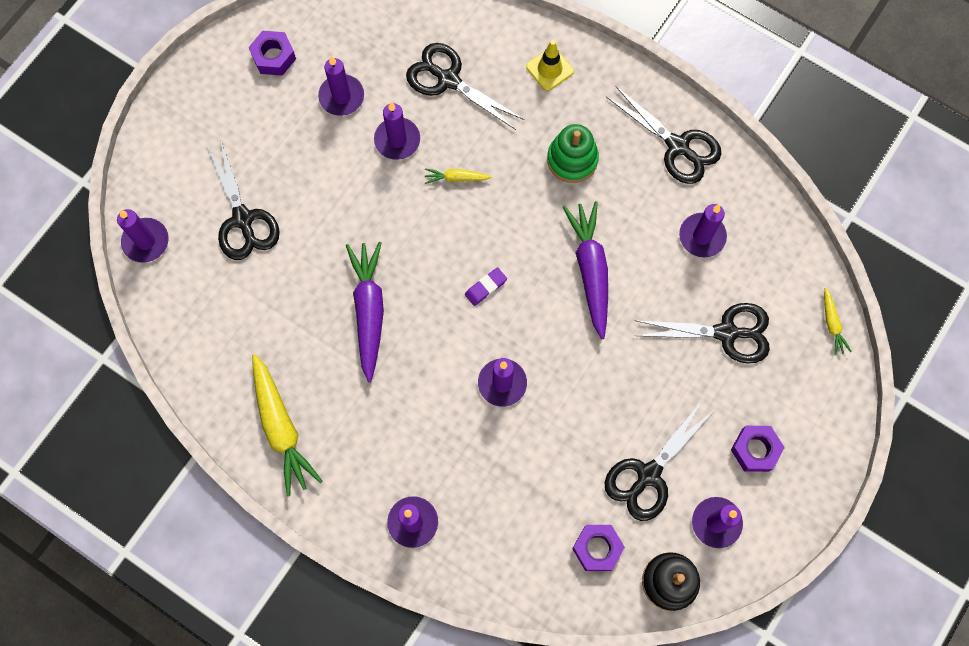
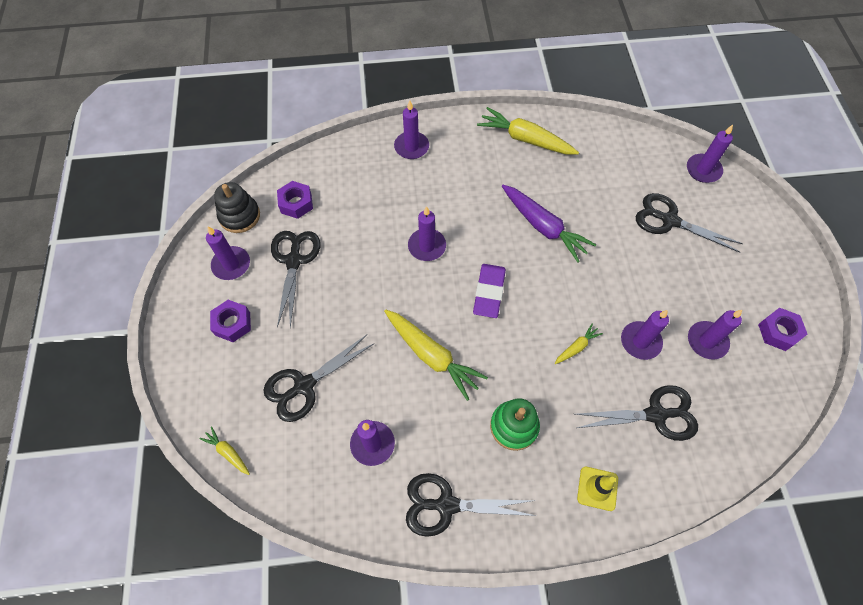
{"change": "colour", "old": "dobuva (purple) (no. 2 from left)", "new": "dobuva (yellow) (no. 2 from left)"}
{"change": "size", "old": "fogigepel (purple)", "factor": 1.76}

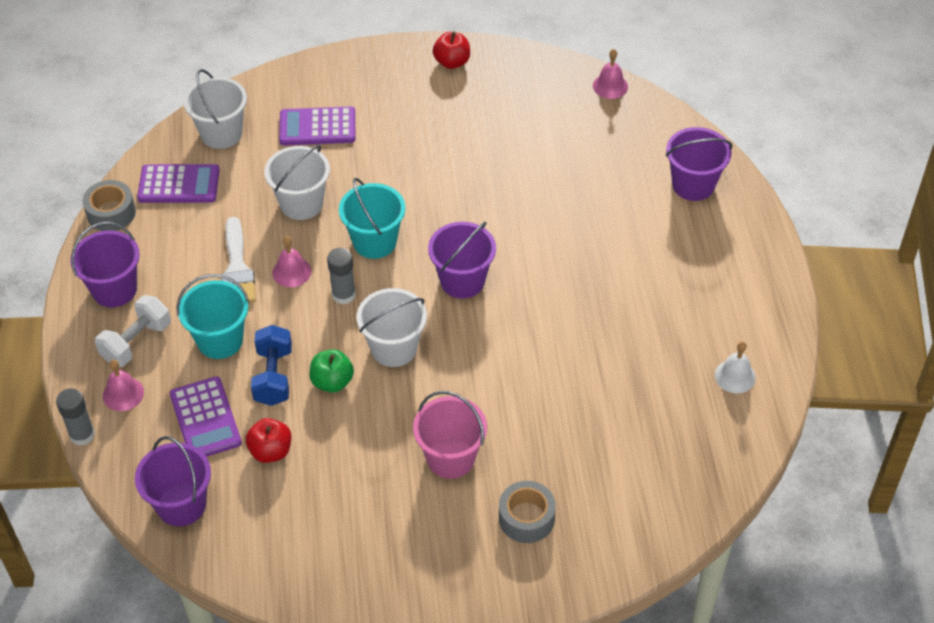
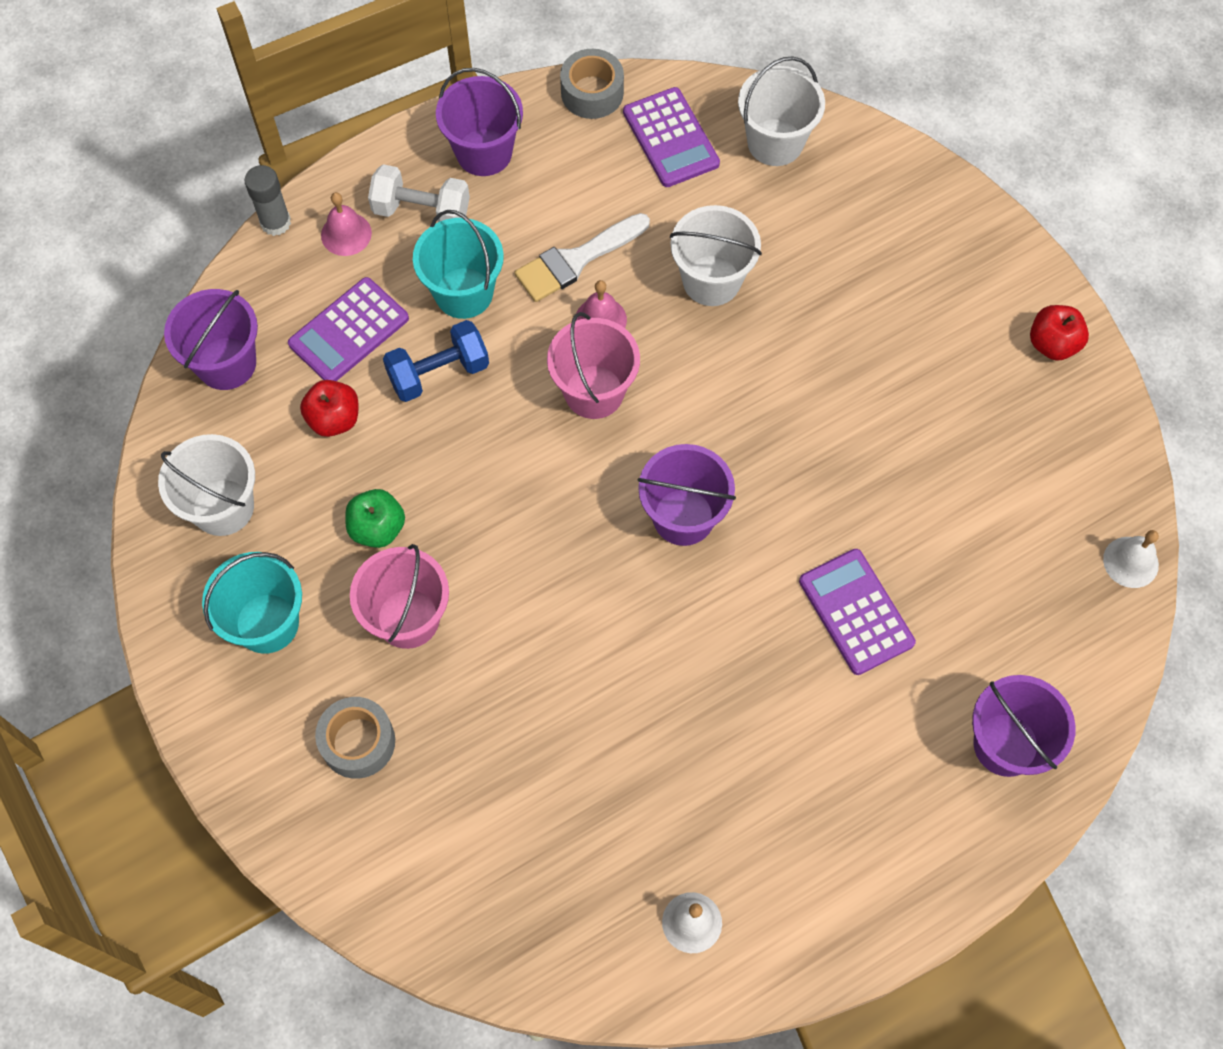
{"change": "colour", "old": "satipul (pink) (no. 3 from left)", "new": "satipul (white) (no. 2 from left)"}
{"change": "relocated", "old": "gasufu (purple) (no. 3 from left)"}
{"change": "relocated", "old": "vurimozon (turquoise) (no. 2 from left in the first image)", "new": "vurimozon (turquoise) (no. 1 from left)"}
{"change": "exchanged", "old": "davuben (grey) (no. 2 from left)", "new": "vurimozon (pink) (no. 2 from left)"}
{"change": "relocated", "old": "vurimozon (white) (no. 3 from left in the first image)", "new": "vurimozon (white) (no. 1 from left)"}
{"change": "relocated", "old": "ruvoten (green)"}

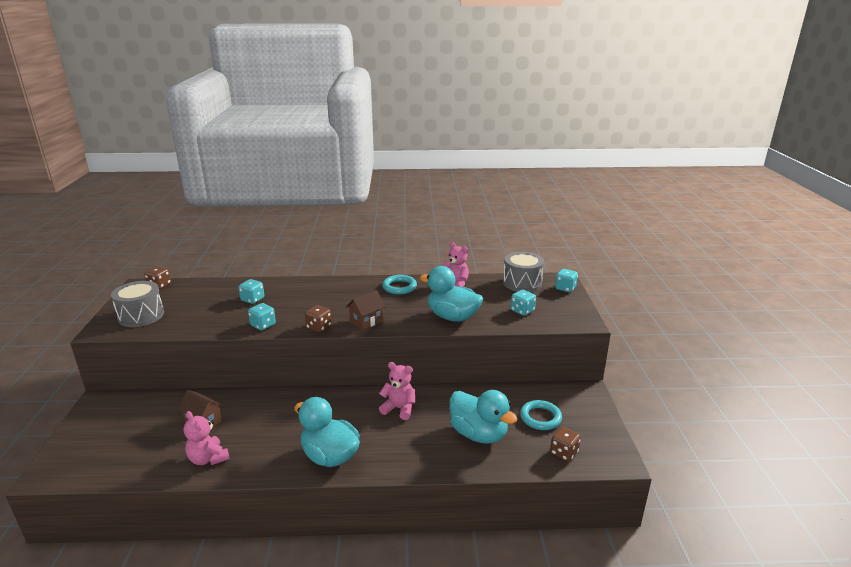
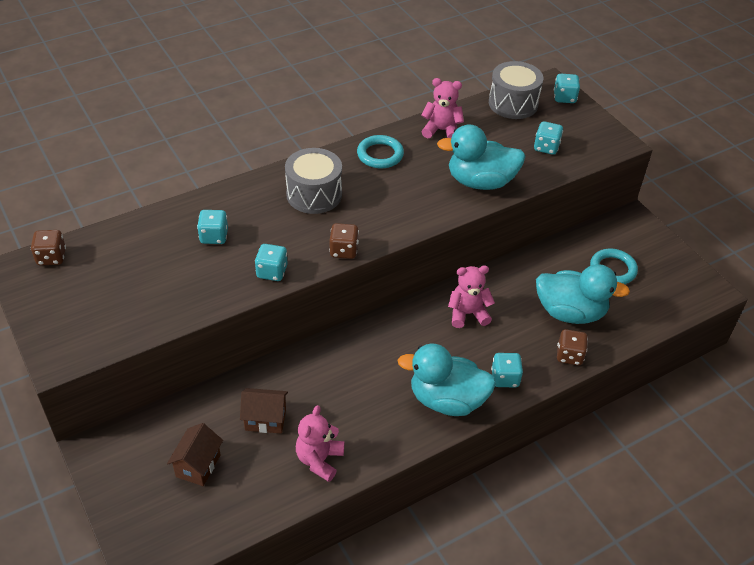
{"change": "relocated", "old": "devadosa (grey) (no. 1 from left)"}
{"change": "relocated", "old": "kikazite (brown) (no. 2 from left in the first image)", "new": "kikazite (brown) (no. 1 from left)"}
{"change": "spun", "old": "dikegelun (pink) (no. 1 from left)", "degrees": 90}
{"change": "relocated", "old": "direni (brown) (no. 3 from left)"}
{"change": "appeared", "new": "direni (turquoise) (no. 3 from left)"}

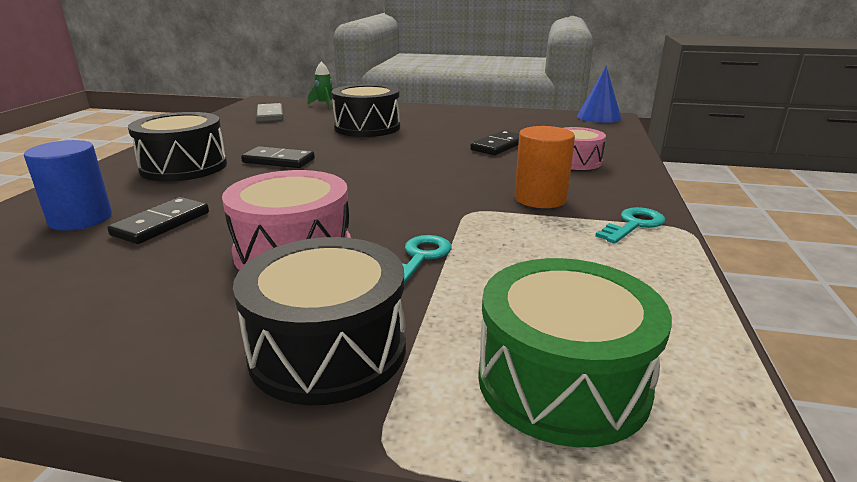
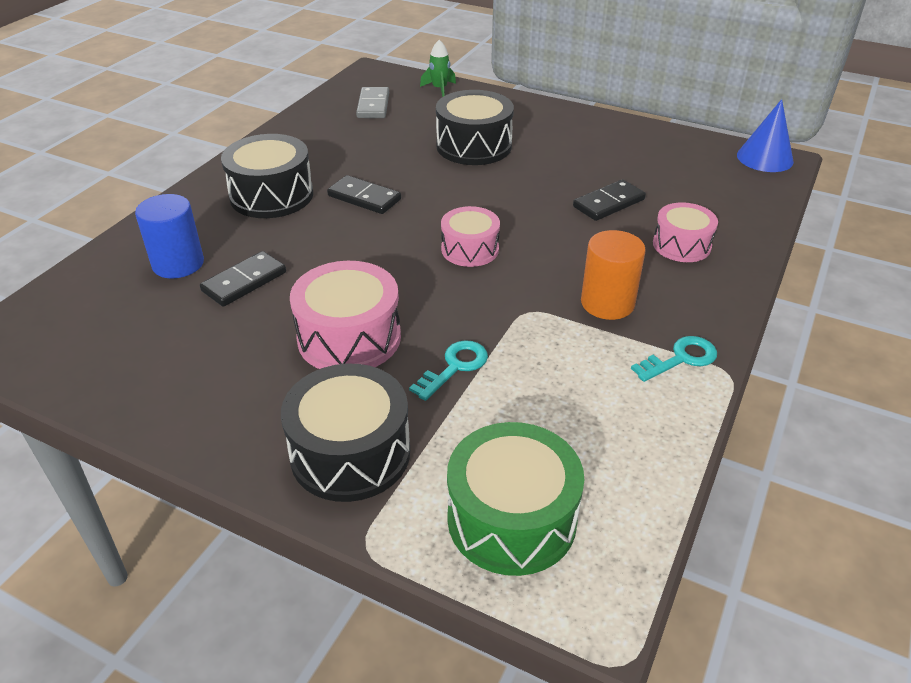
{"change": "appeared", "new": "devadosa (pink) (no. 2 from left)"}

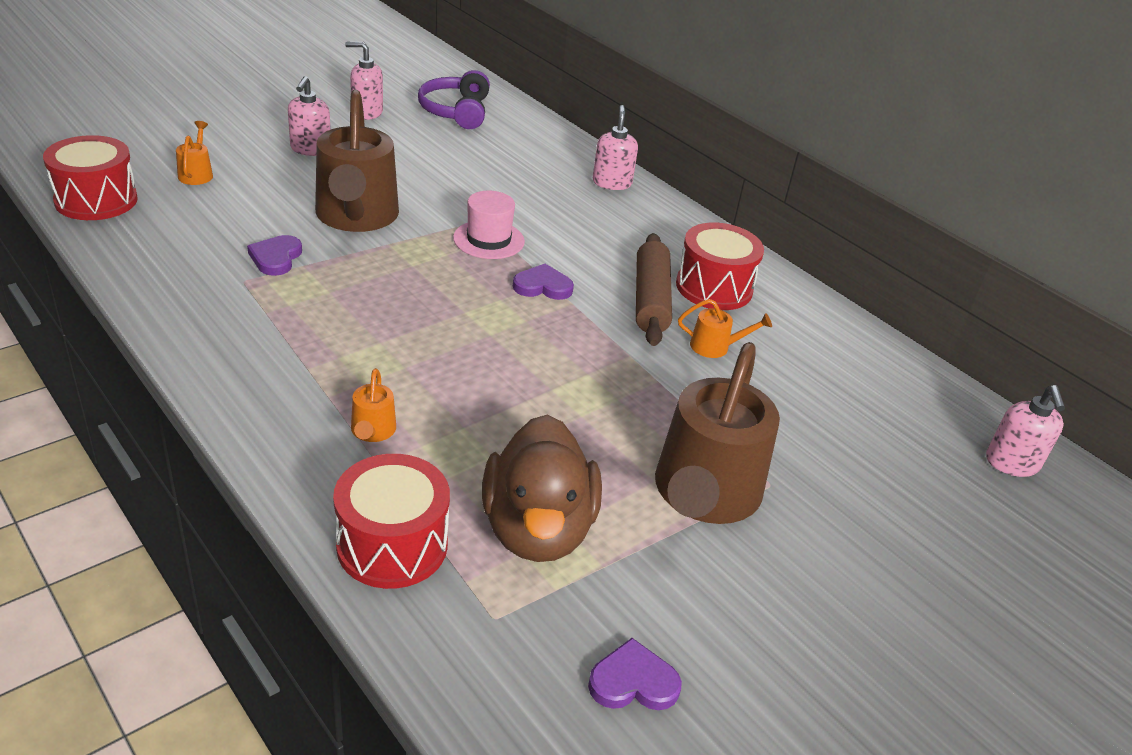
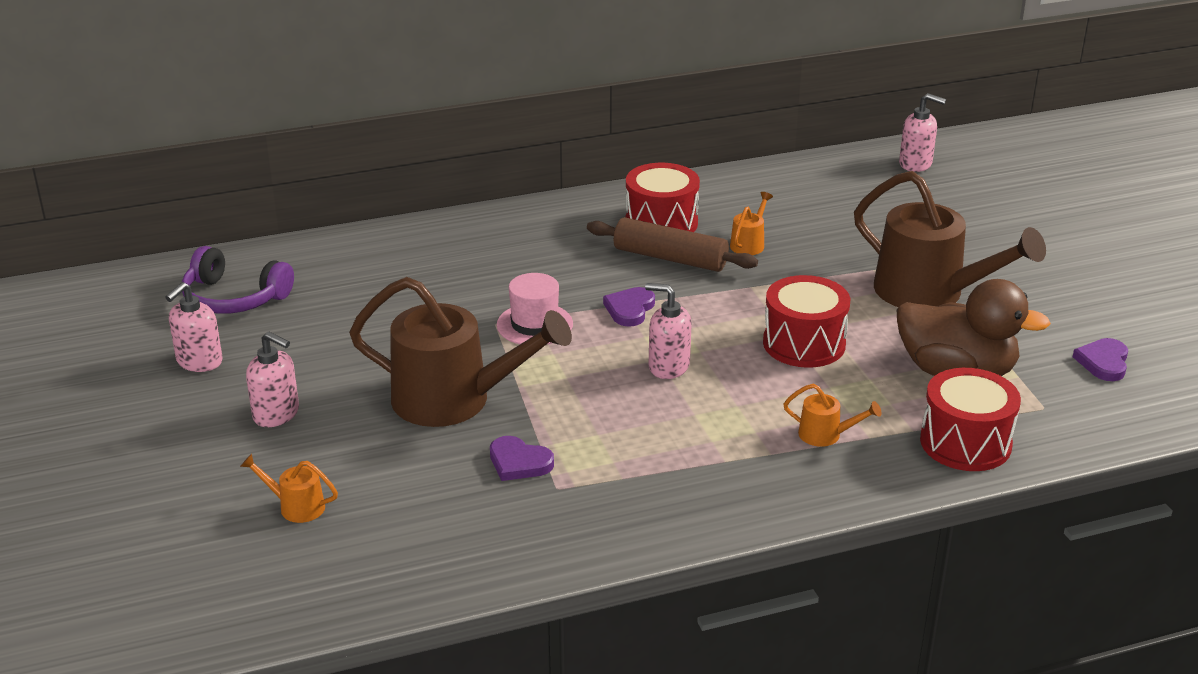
{"change": "relocated", "old": "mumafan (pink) (no. 3 from left)"}
{"change": "relocated", "old": "devadosa (red) (no. 1 from left in the first image)", "new": "devadosa (red) (no. 2 from left)"}

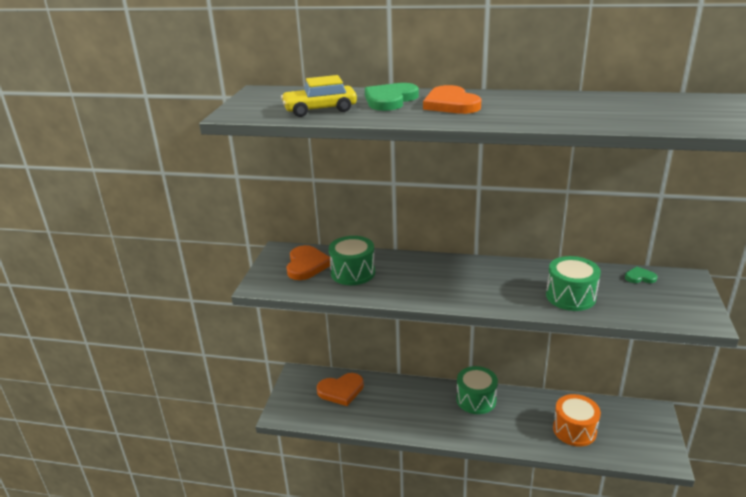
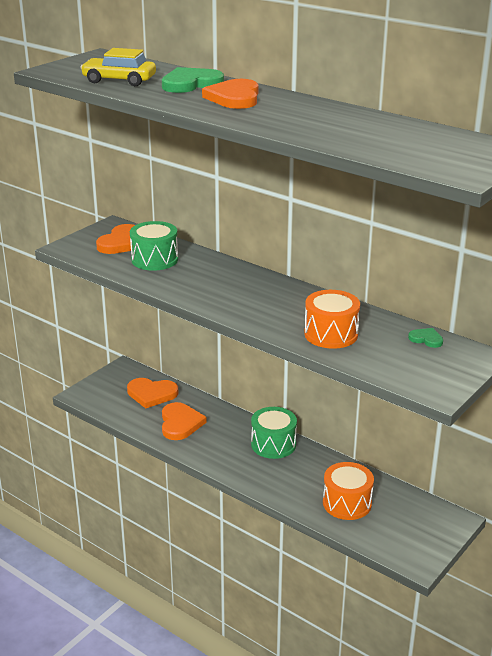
{"change": "colour", "old": "devadosa (green) (no. 3 from left)", "new": "devadosa (orange) (no. 1 from left)"}
{"change": "appeared", "new": "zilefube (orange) (no. 3 from left)"}

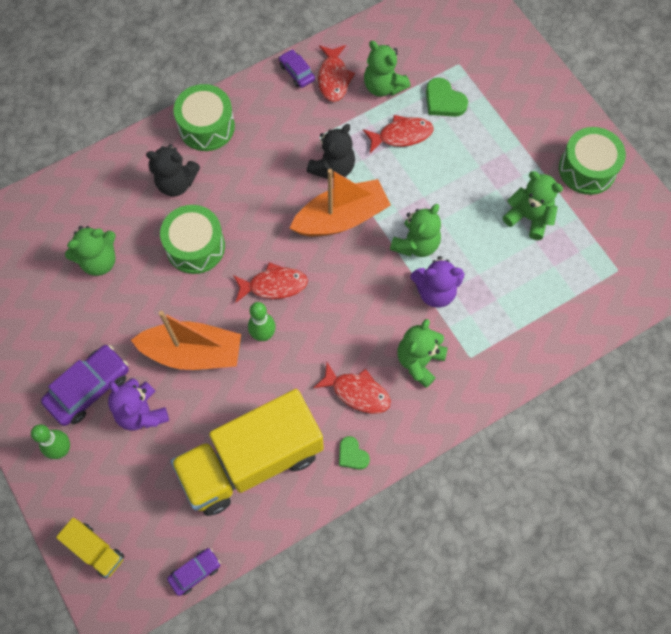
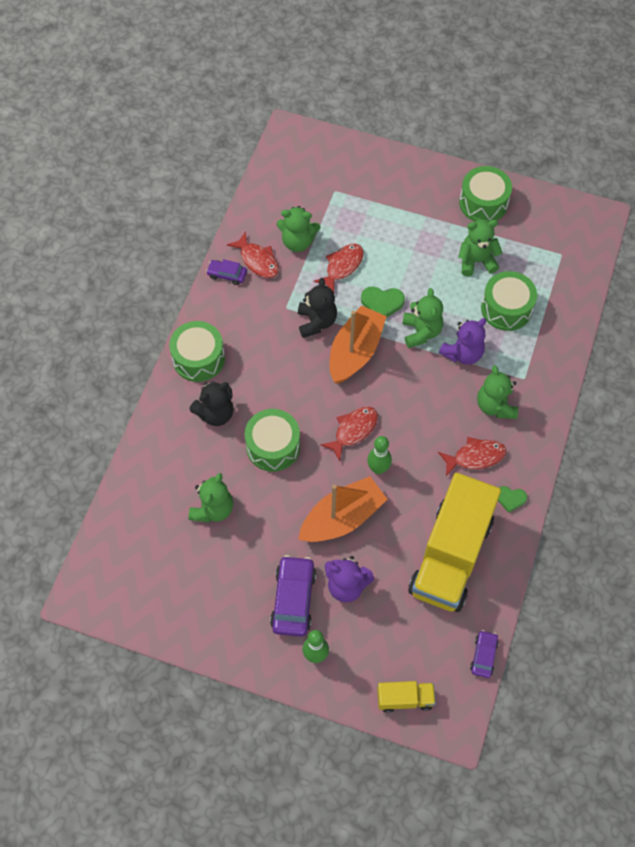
{"change": "relocated", "old": "zilefube (green) (no. 2 from left in the first image)", "new": "zilefube (green) (no. 1 from left)"}
{"change": "appeared", "new": "devadosa (green) (no. 4 from left)"}

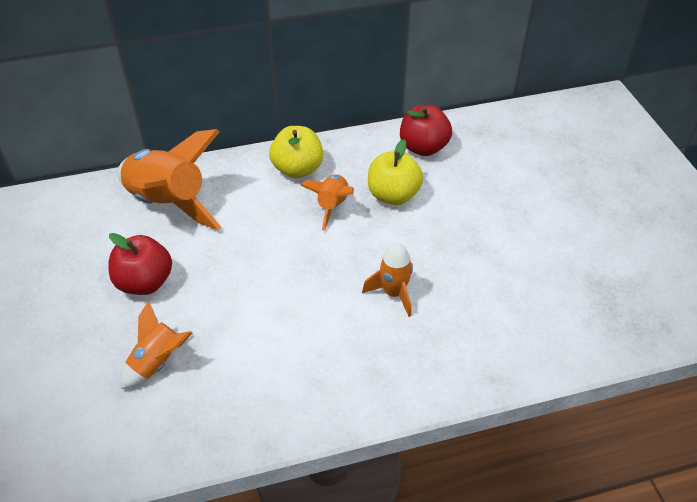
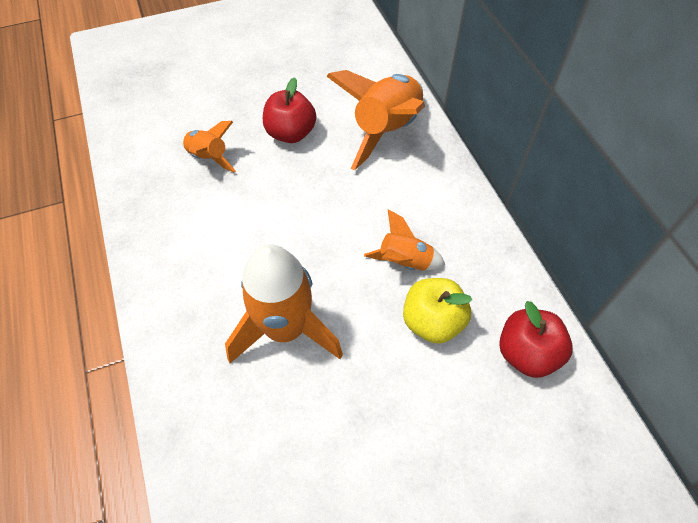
{"change": "missing", "old": "ruvoten (yellow) (no. 1 from left)"}
{"change": "size", "old": "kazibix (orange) (no. 4 from left in the first image)", "factor": 1.87}

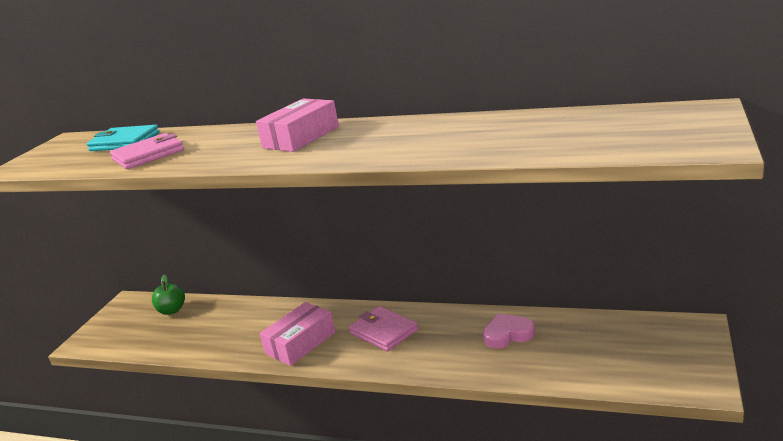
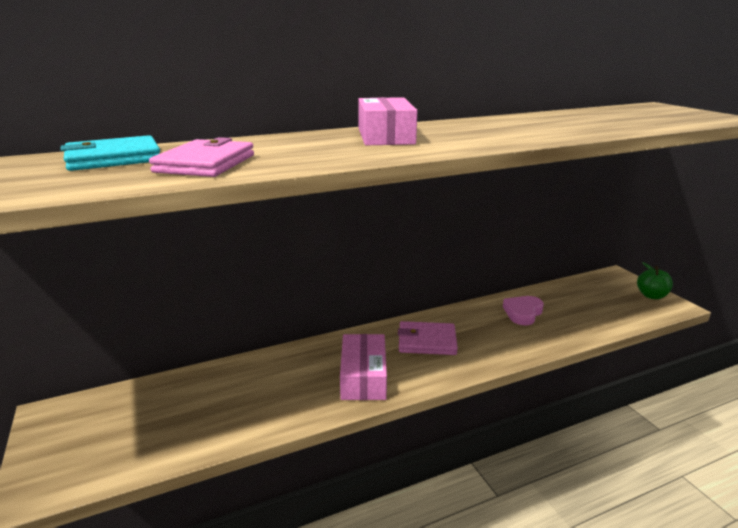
{"change": "relocated", "old": "ruvoten (green)"}

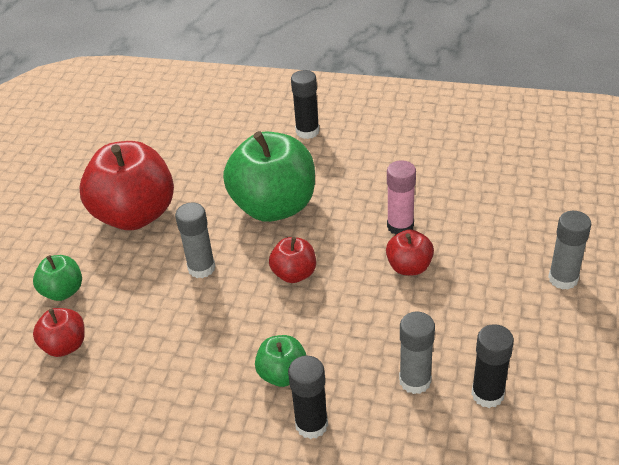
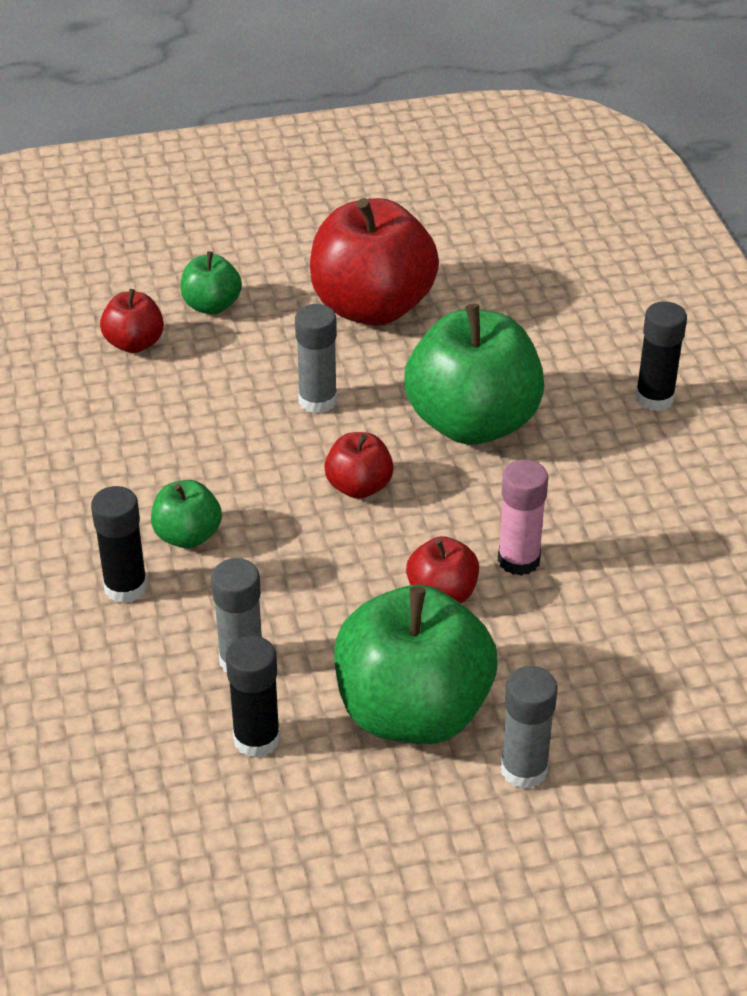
{"change": "appeared", "new": "ruvoten (green) (no. 3 from left)"}

